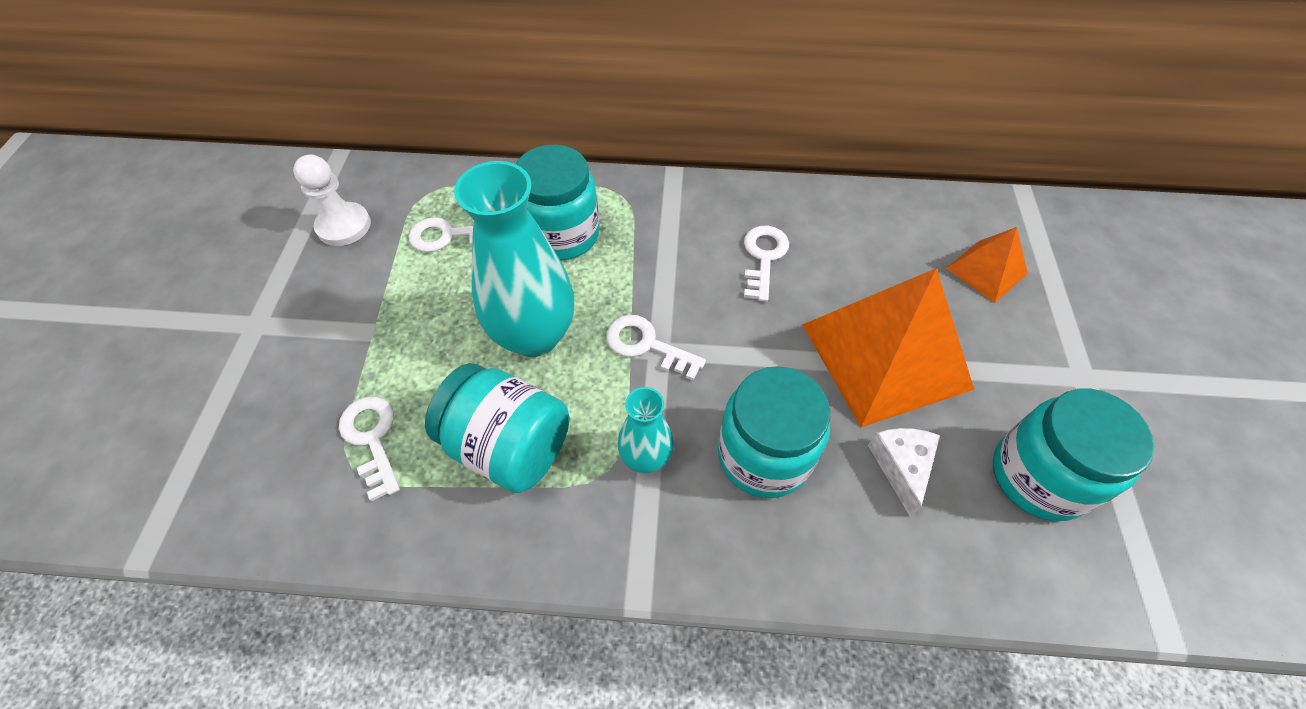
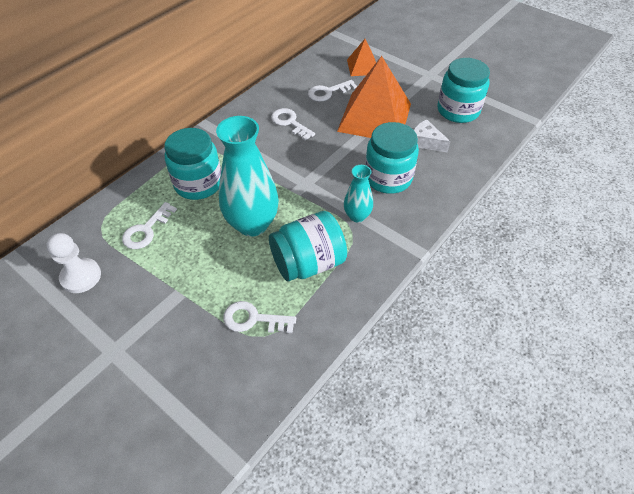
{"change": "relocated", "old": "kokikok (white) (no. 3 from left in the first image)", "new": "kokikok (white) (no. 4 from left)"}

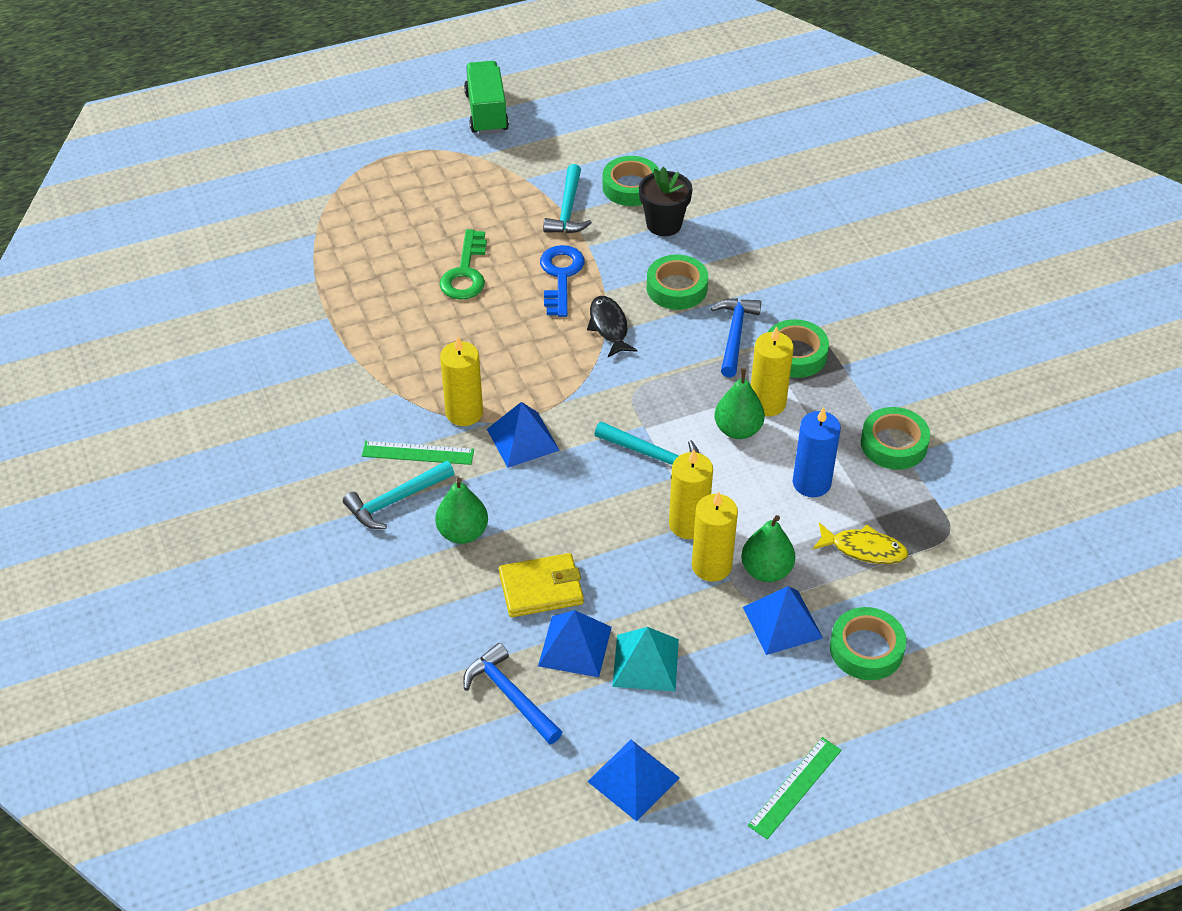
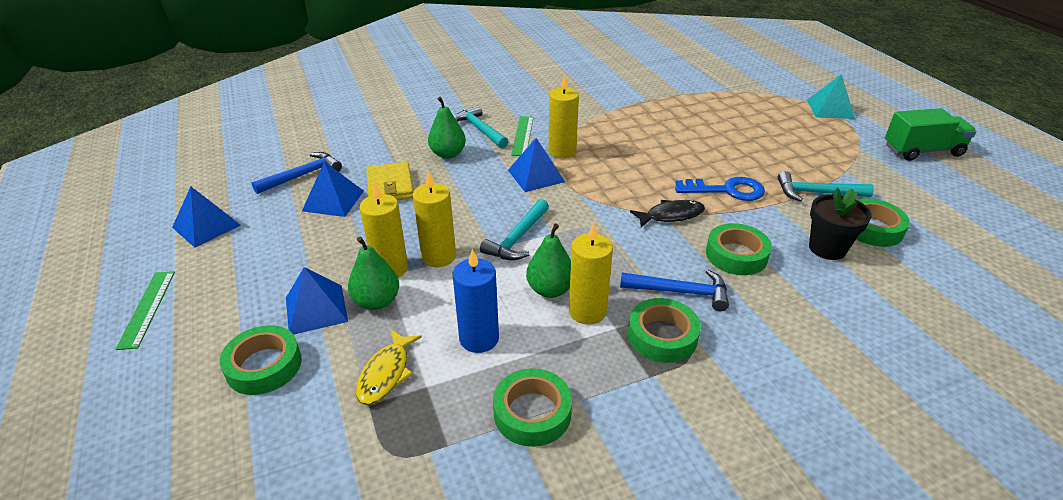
{"change": "missing", "old": "kokikok (green)"}
{"change": "relocated", "old": "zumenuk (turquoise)"}
{"change": "spun", "old": "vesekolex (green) (no. 2 from left in the first image)", "degrees": 45}

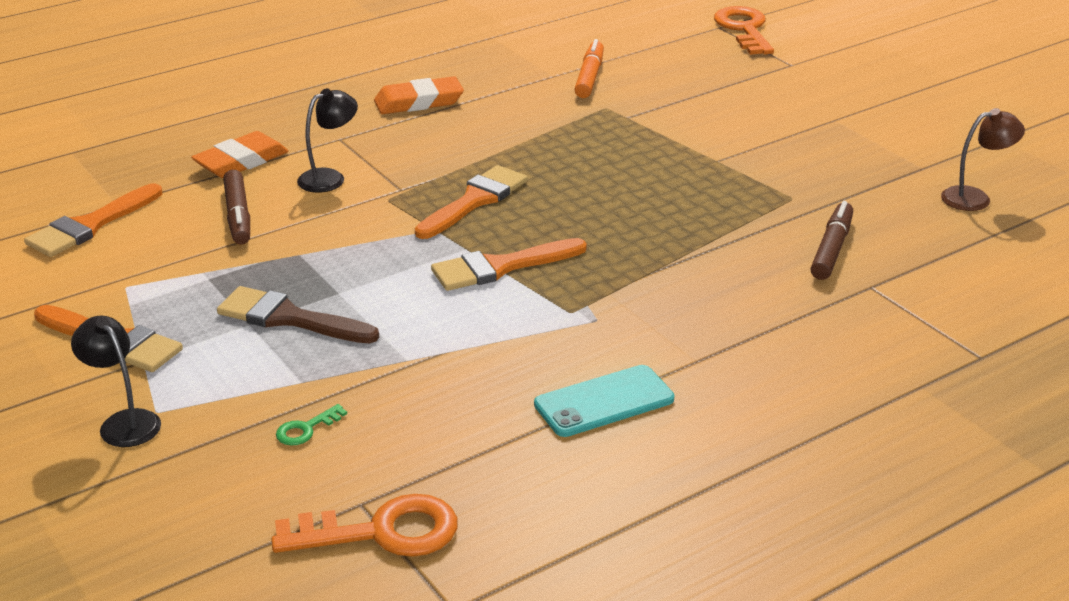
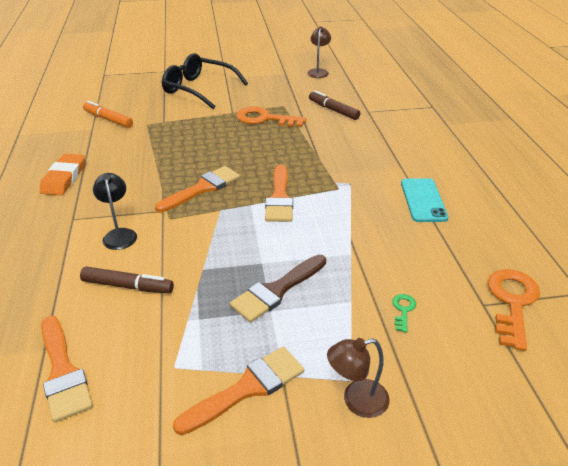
{"change": "relocated", "old": "kokikok (orange) (no. 2 from left in the first image)", "new": "kokikok (orange) (no. 1 from left)"}
{"change": "missing", "old": "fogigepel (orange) (no. 1 from left)"}
{"change": "spun", "old": "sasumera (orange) (no. 3 from left in the first image)", "degrees": 75}
{"change": "colour", "old": "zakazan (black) (no. 1 from left)", "new": "zakazan (brown) (no. 2 from left)"}
{"change": "spun", "old": "kokikok (green)", "degrees": -150}
{"change": "appeared", "new": "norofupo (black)"}

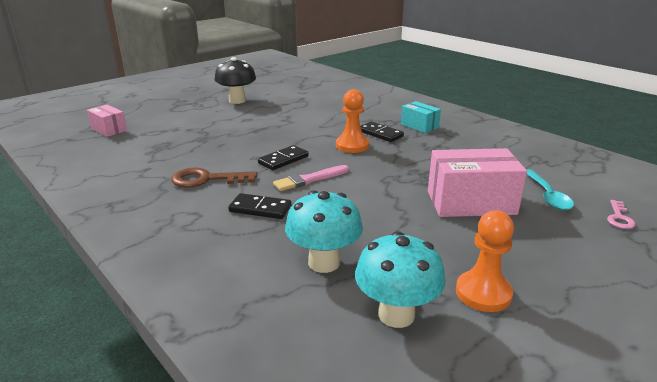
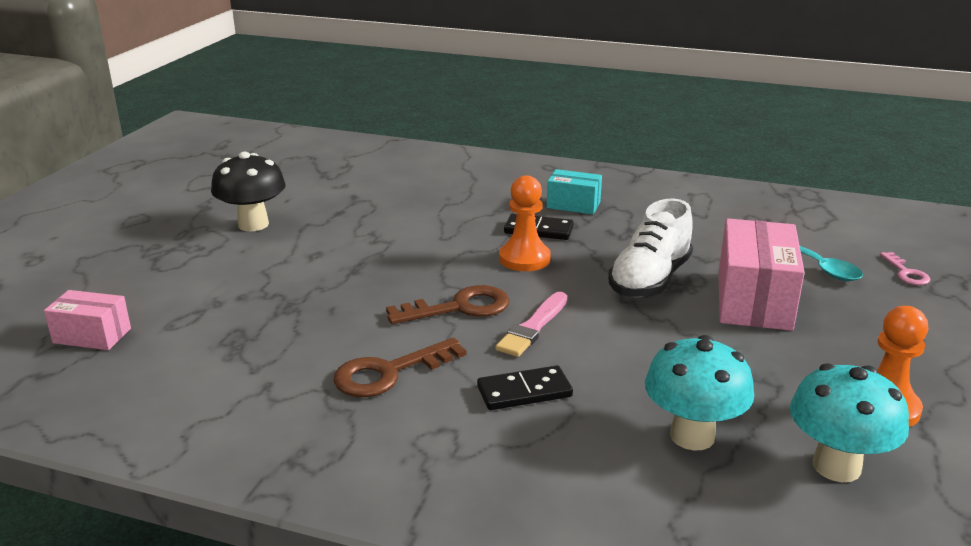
{"change": "exchanged", "old": "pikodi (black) (no. 2 from left)", "new": "kokikok (brown) (no. 2 from left)"}
{"change": "spun", "old": "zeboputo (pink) (no. 2 from left)", "degrees": -45}
{"change": "appeared", "new": "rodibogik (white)"}

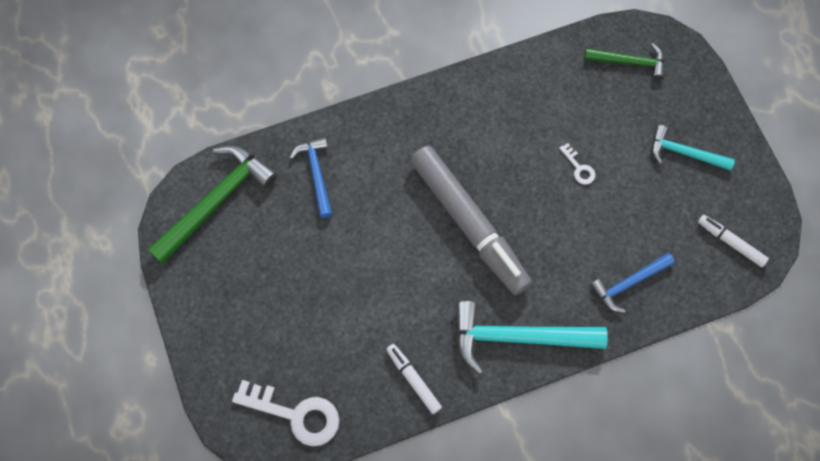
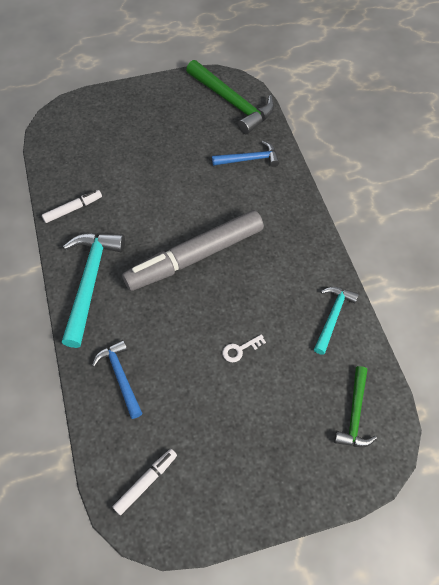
{"change": "relocated", "old": "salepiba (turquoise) (no. 2 from left)"}
{"change": "missing", "old": "kokikok (white) (no. 1 from left)"}

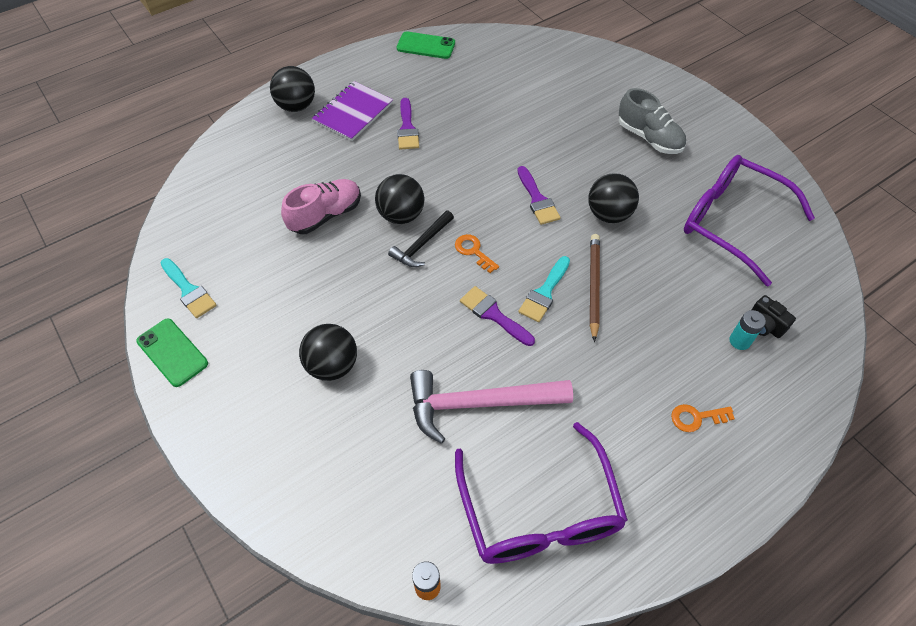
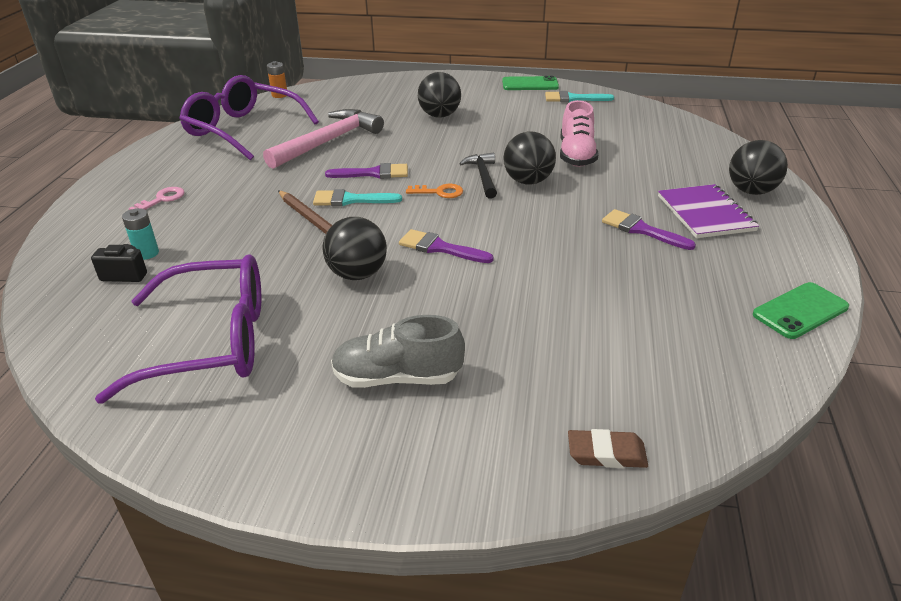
{"change": "spun", "old": "sasumera (turquoise) (no. 2 from left in the first image)", "degrees": -75}
{"change": "colour", "old": "kokikok (orange) (no. 2 from left)", "new": "kokikok (pink)"}
{"change": "appeared", "new": "fogigepel (brown)"}

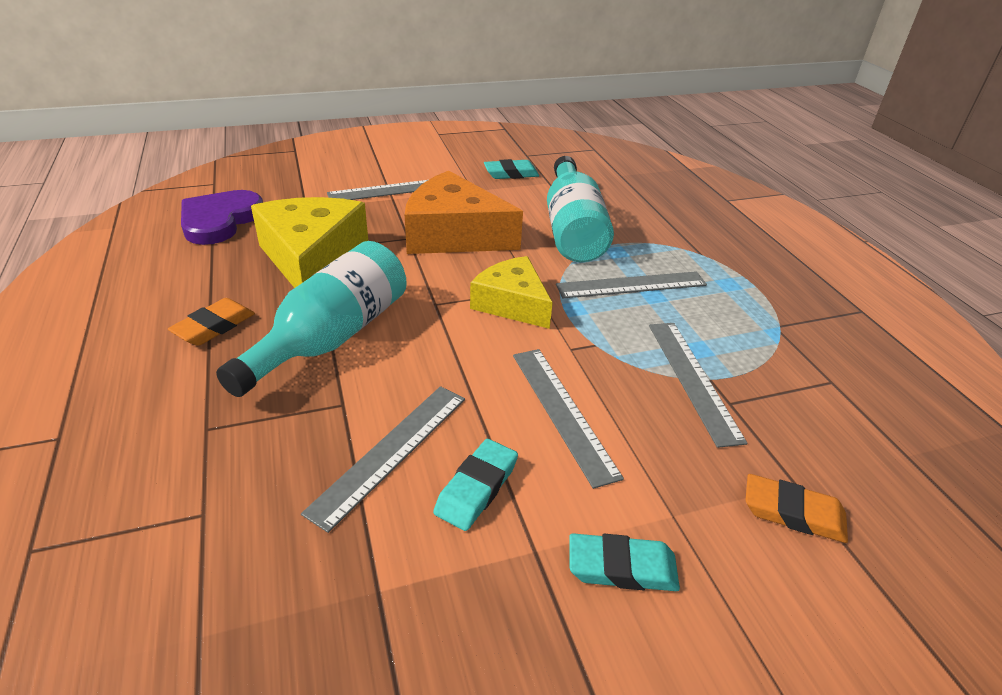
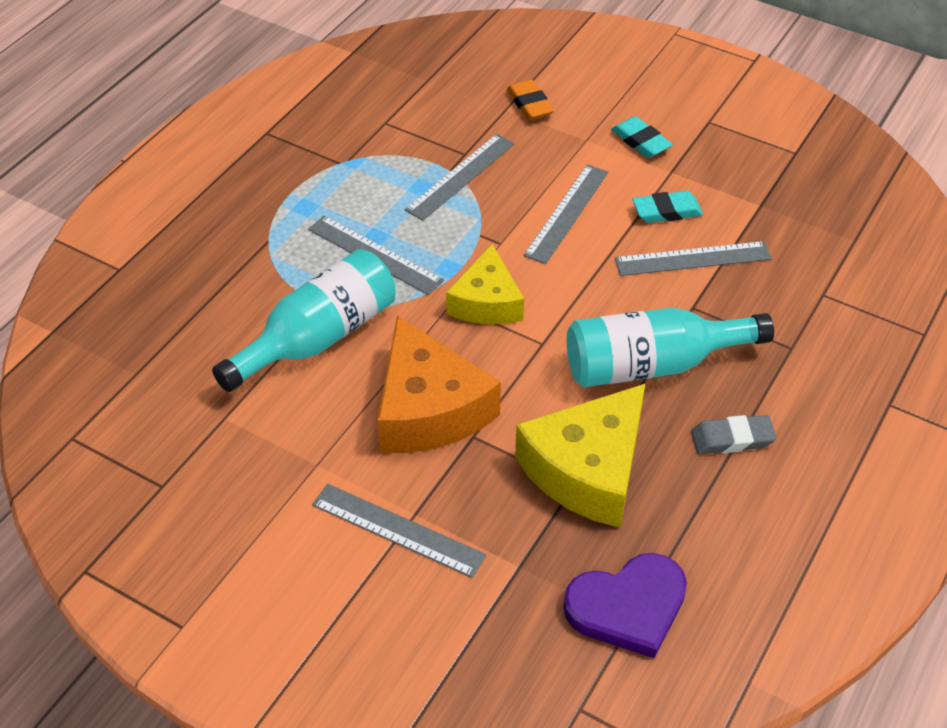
{"change": "missing", "old": "fogigepel (turquoise) (no. 2 from left)"}
{"change": "colour", "old": "fogigepel (orange) (no. 1 from left)", "new": "fogigepel (grey)"}

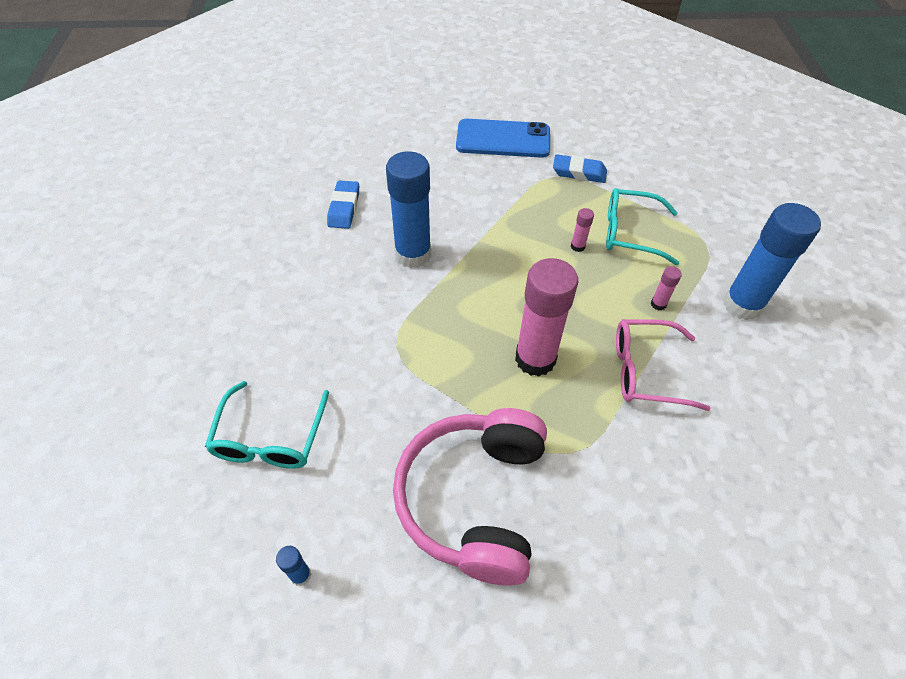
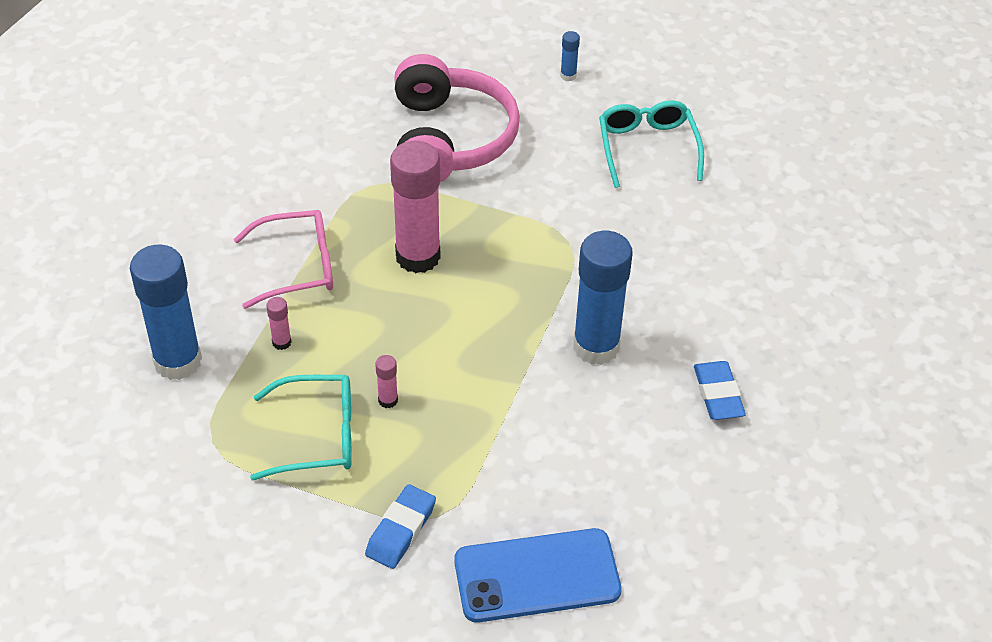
{"change": "spun", "old": "fogigepel (blue) (no. 2 from left in the first image)", "degrees": -60}

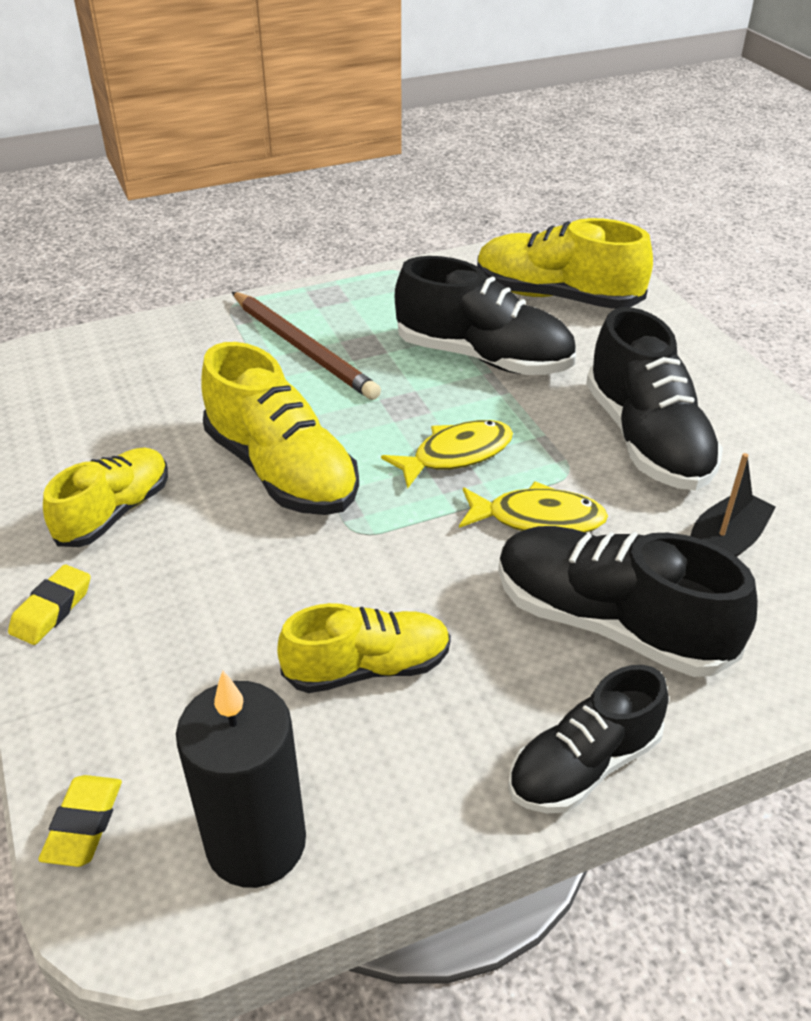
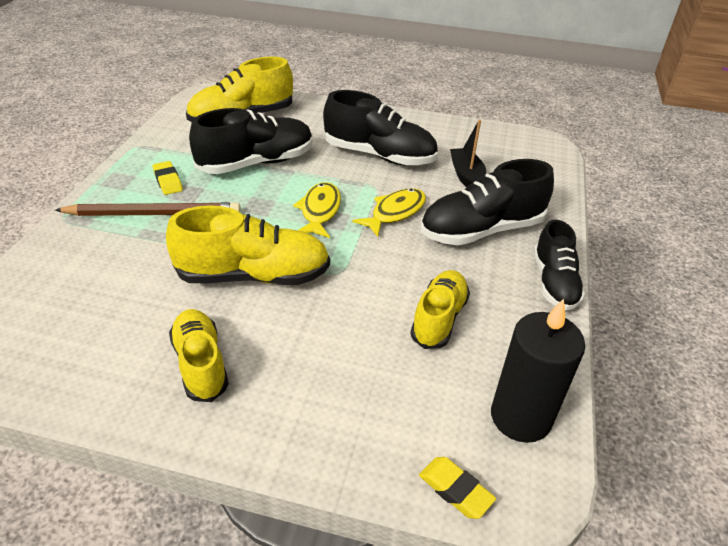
{"change": "relocated", "old": "fogigepel (yellow) (no. 1 from left)"}

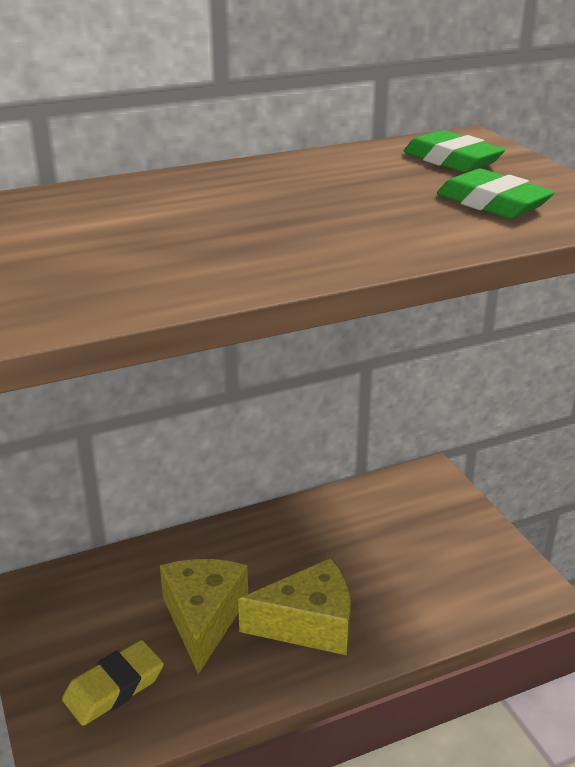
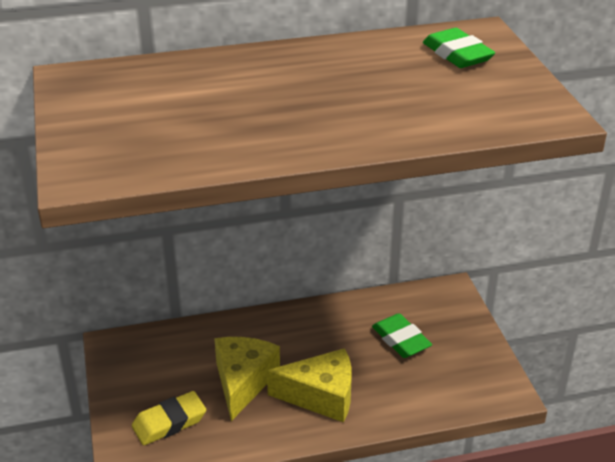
{"change": "relocated", "old": "fogigepel (green) (no. 2 from left in the first image)", "new": "fogigepel (green) (no. 1 from left)"}

